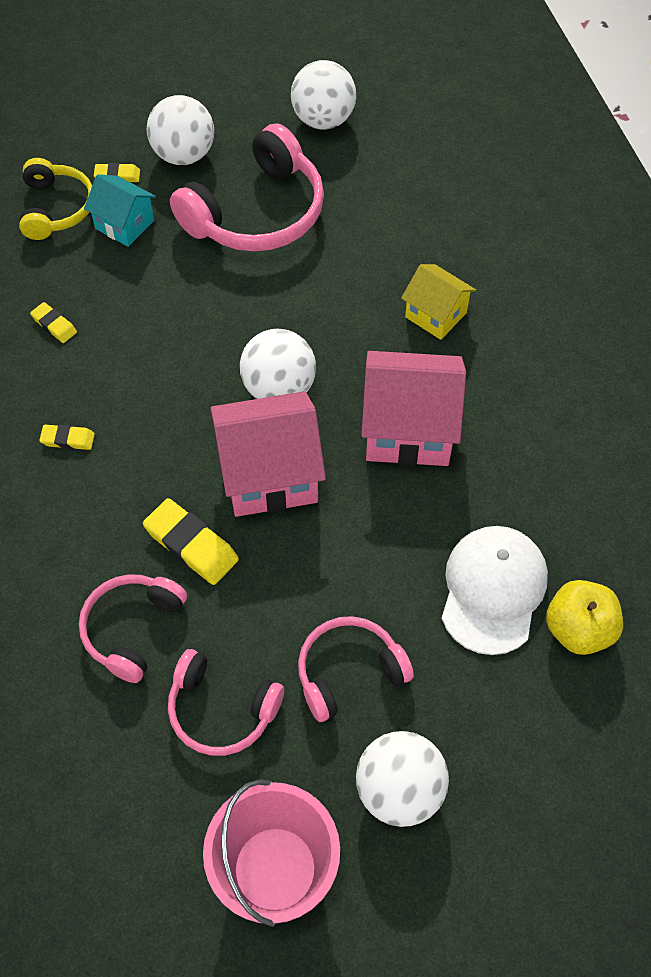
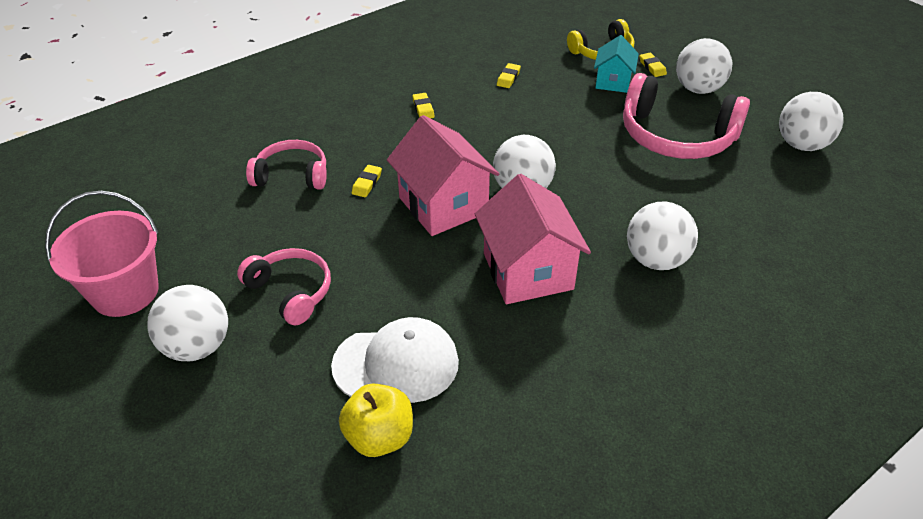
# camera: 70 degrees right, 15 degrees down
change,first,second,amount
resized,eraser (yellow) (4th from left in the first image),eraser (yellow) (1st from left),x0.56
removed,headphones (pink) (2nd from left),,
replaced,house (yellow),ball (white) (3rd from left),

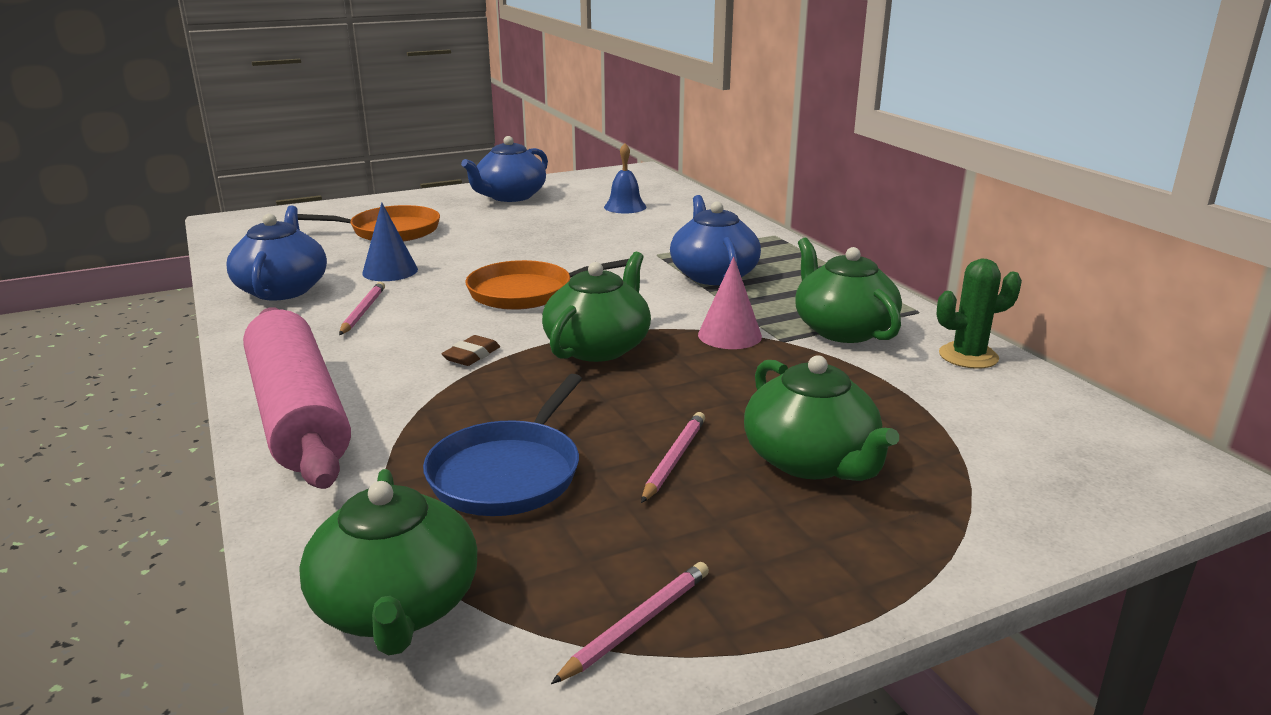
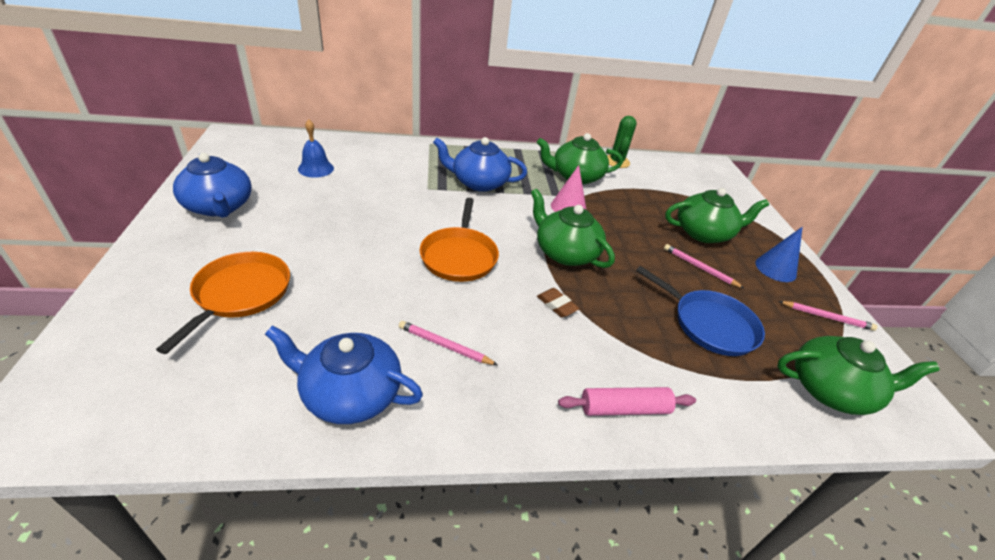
# camera: 75 degrees left, 15 degrees up
change,first,second,amount
resized,rolling pin (pink),,x0.49
moved,cone (blue),,
turned,pencil (pink) (2nd from left in the first image),pencil (pink) (3rd from left),135 degrees clockwise

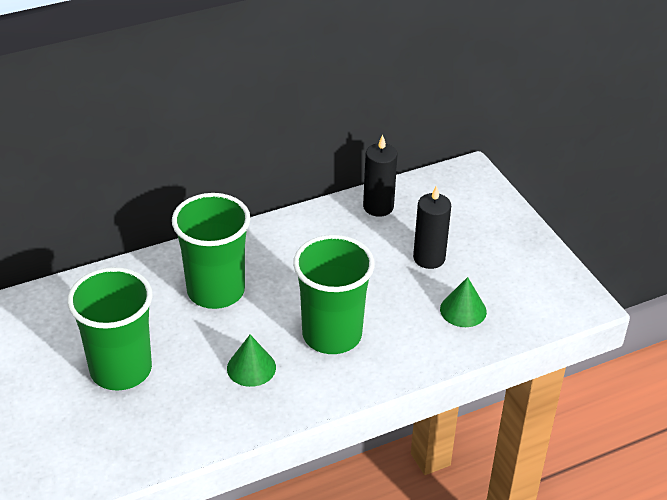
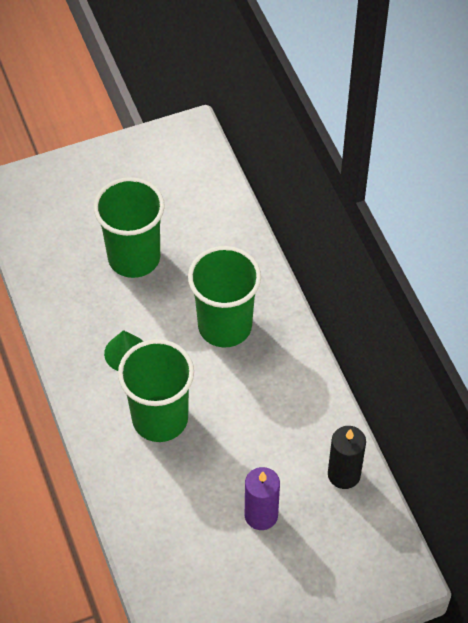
# camera: 95 degrees right, 15 degrees up
change,first,second,amount
recoloured,candle (black) (2nd from left),candle (purple),
removed,cone (green) (2nd from left),,

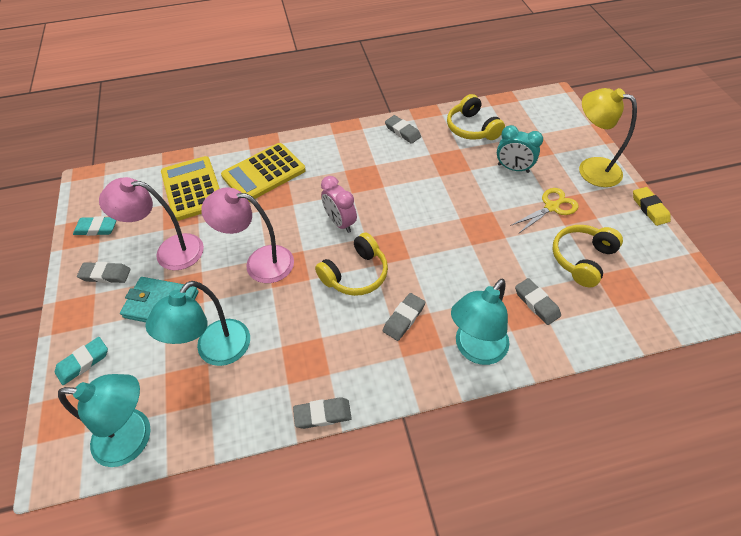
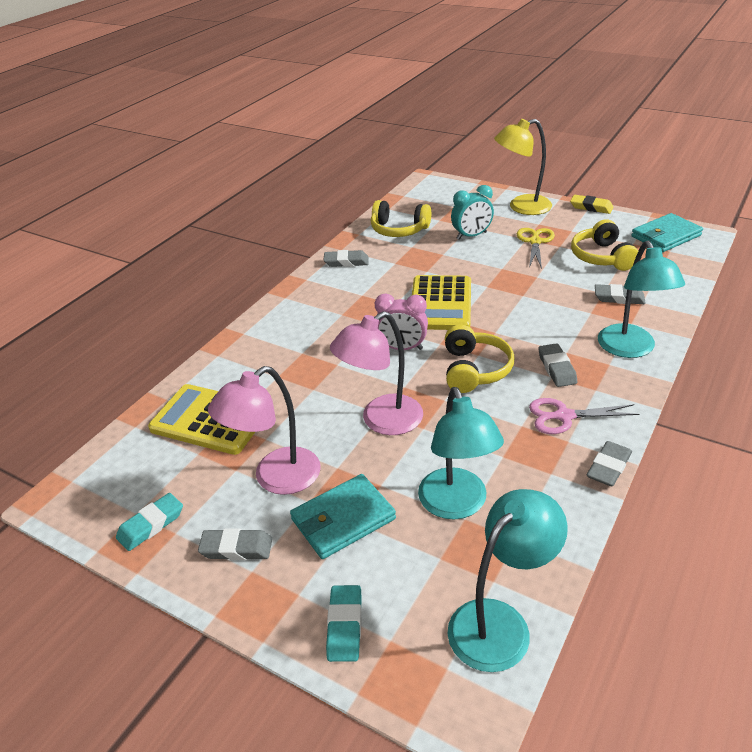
# camera: 45 degrees left, 15 degrees down
change,first,second,amount
turned,eraser (grey) (1st from left),,45 degrees clockwise
moved,calculator (yellow) (2nd from left),,
added,,scissors (pink),
added,,wallet (turquoise) (2nd from left),

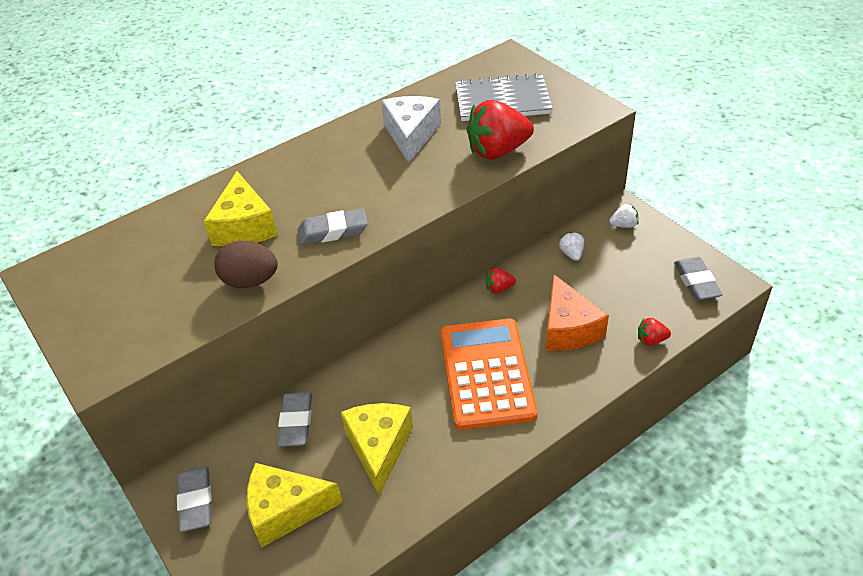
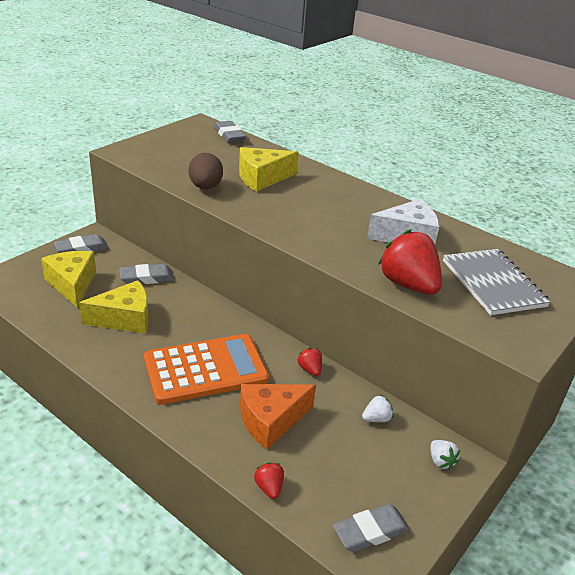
# camera: 70 degrees right, 10 degrees down
change,first,second,amount
moved,eraser (grey) (3rd from left),,

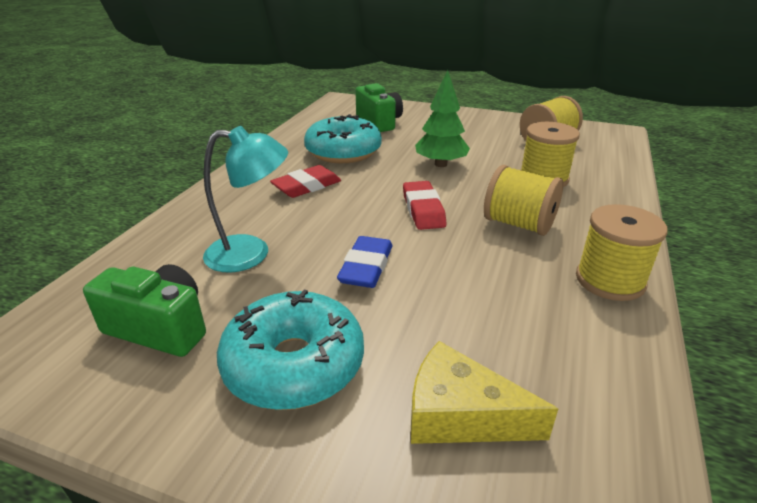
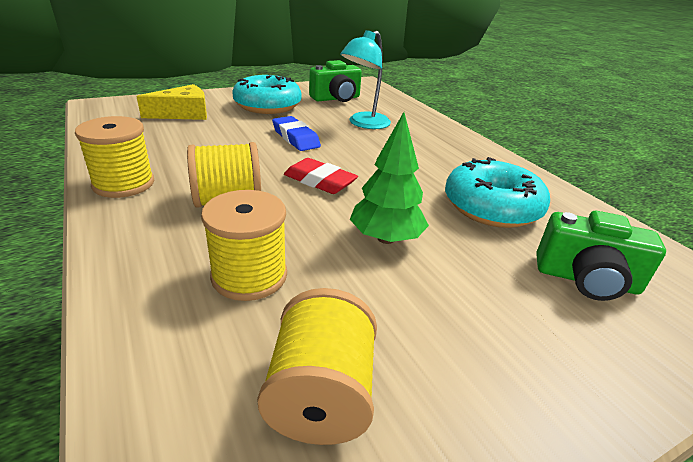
# camera: 130 degrees right, 0 degrees up
change,first,second,amount
removed,eraser (red) (1st from left),,

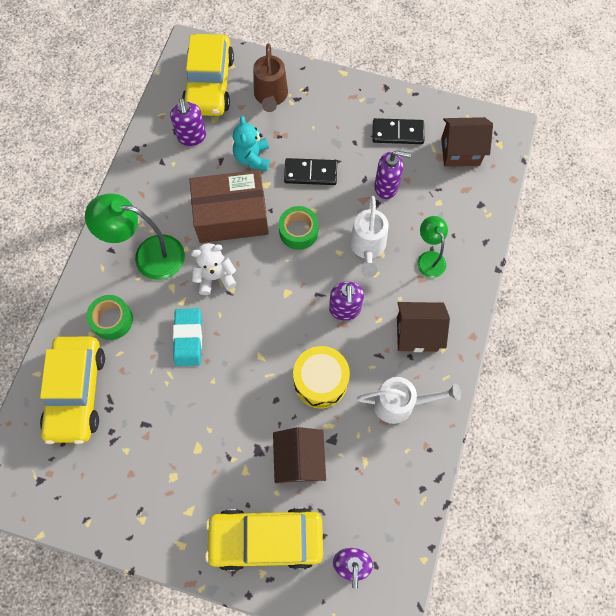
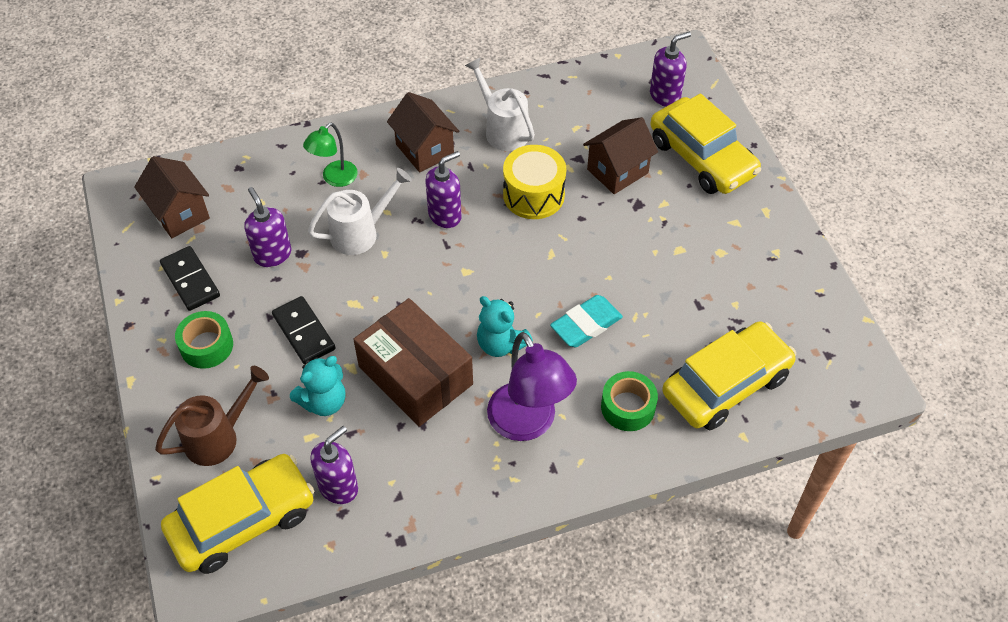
# camera: 125 degrees left, 15 degrees down
change,first,second,amount
recoloured,lamp (green) (1st from left),lamp (purple),
recoloured,teddy bear (white),teddy bear (turquoise) (2nd from left),
moved,tape (green) (2nd from left in the first image),tape (green) (1st from left),

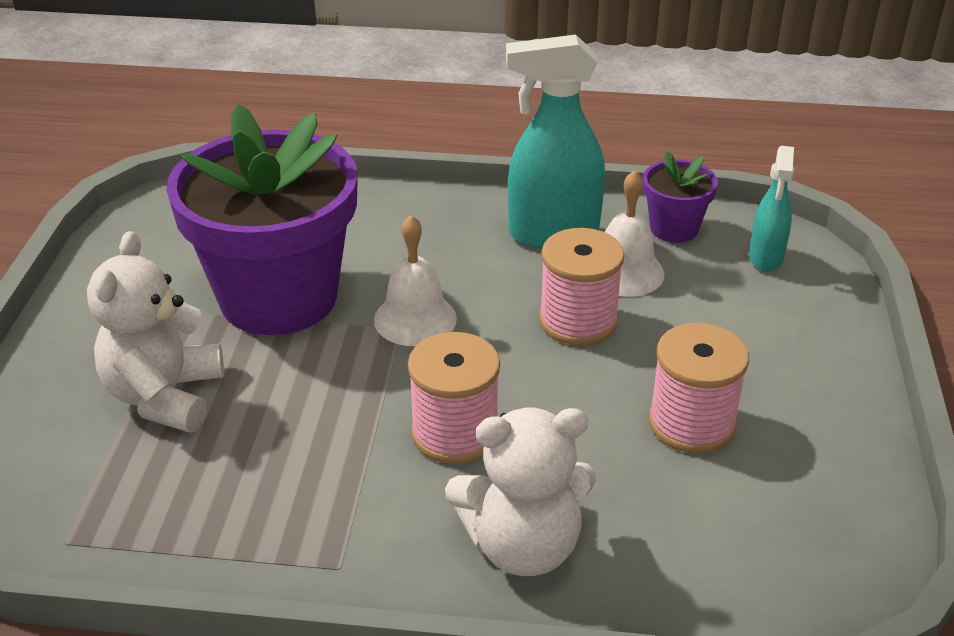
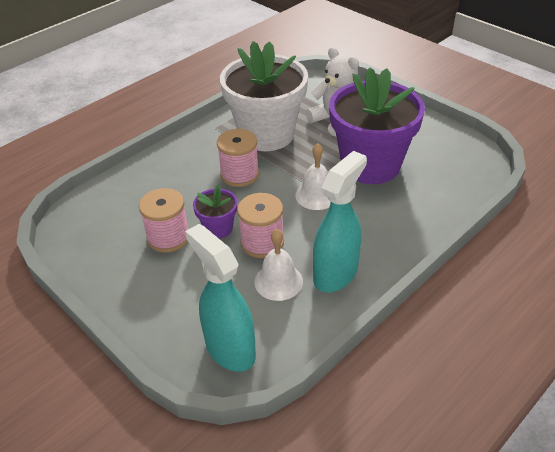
# camera: 130 degrees right, 5 degrees up
change,first,second,amount
removed,teddy bear (white) (2nd from left),,
moved,flower pot (purple) (2nd from left in the first image),flower pot (purple) (1st from left),
resized,spray bottle (turquoise) (2nd from left in the first image),spray bottle (turquoise) (1st from left),x1.74
added,,flower pot (white),

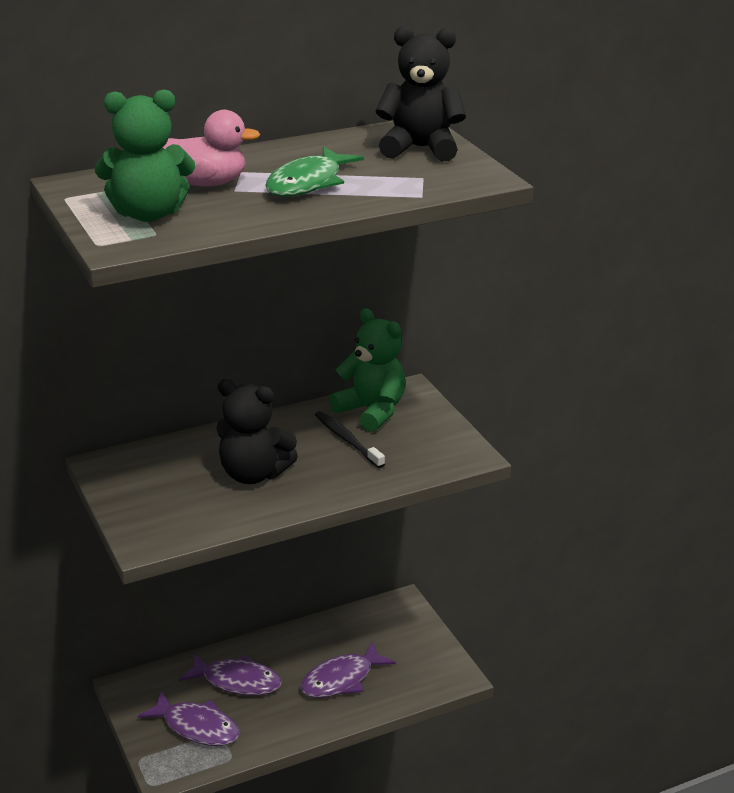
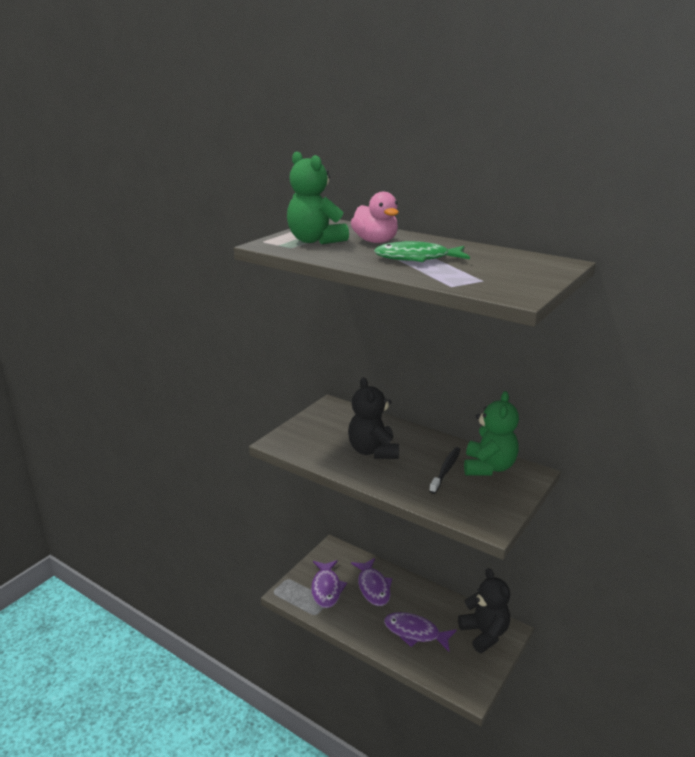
# camera: 60 degrees right, 5 degrees down
change,first,second,amount
moved,teddy bear (black) (2nd from left),,

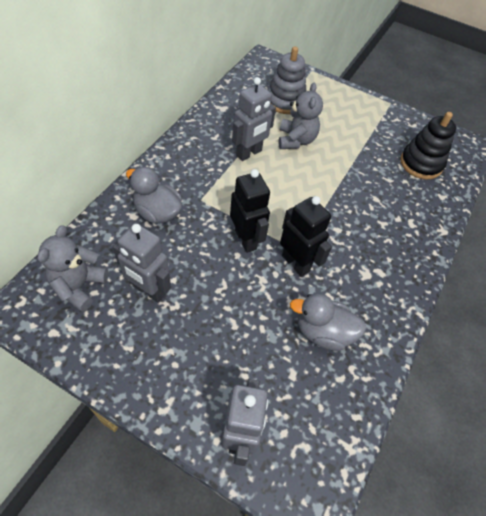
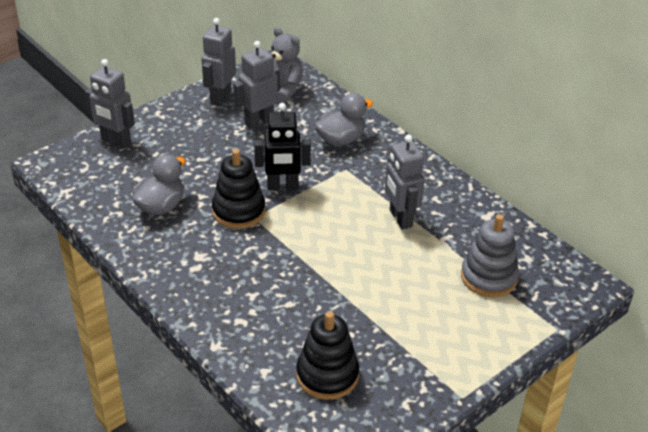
# camera: 115 degrees right, 15 degrees down
change,first,second,amount
removed,teddy bear (grey) (2nd from left),,
replaced,robot (black) (2nd from left),stacking toy (black) (1st from left),
added,,robot (grey) (2nd from left),

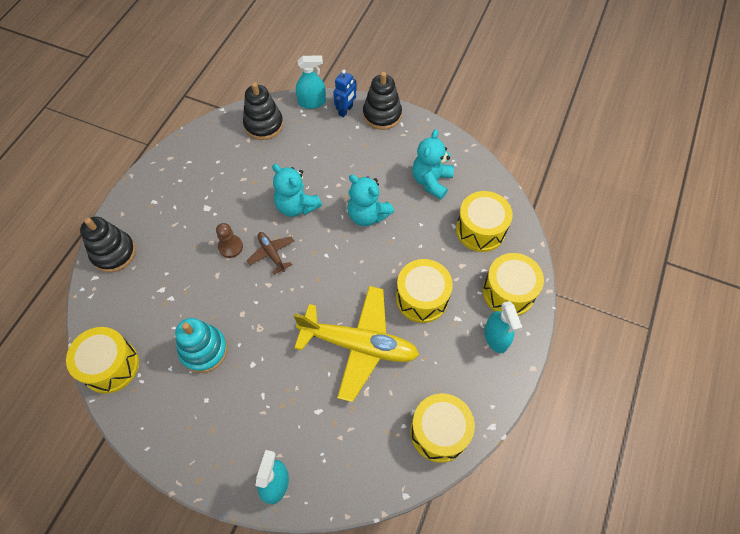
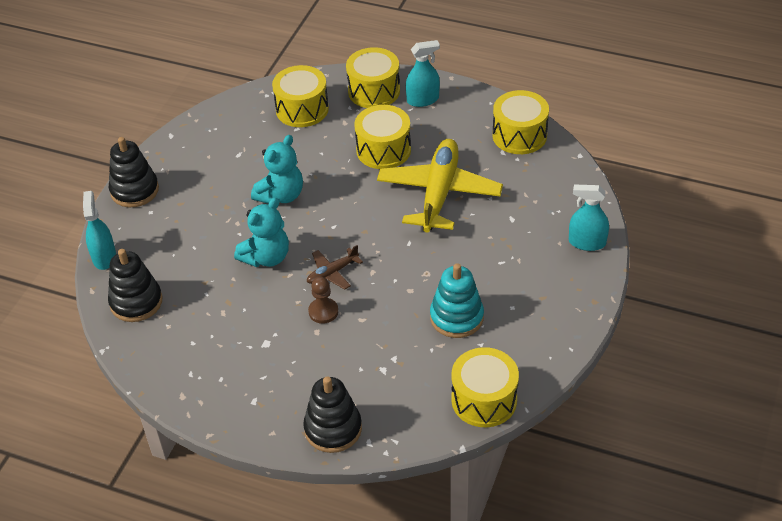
# camera: 90 degrees left, 15 degrees down
change,first,second,amount
removed,robot (blue),,
removed,teddy bear (turquoise) (3rd from left),,

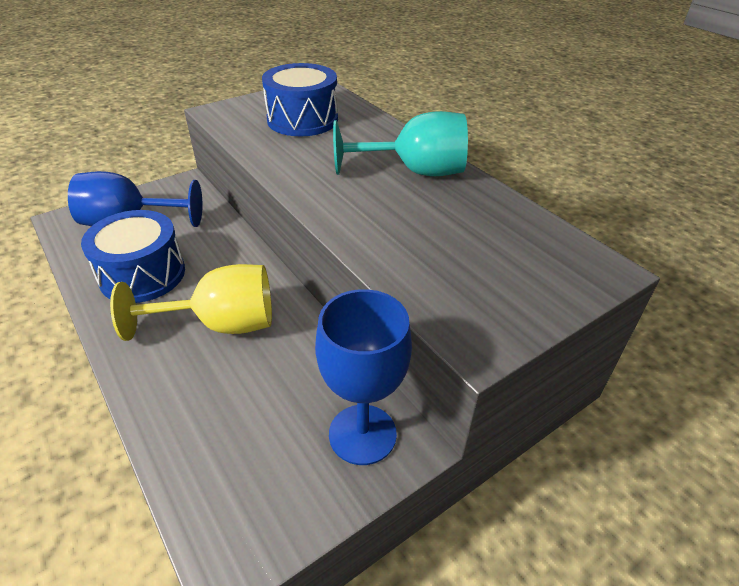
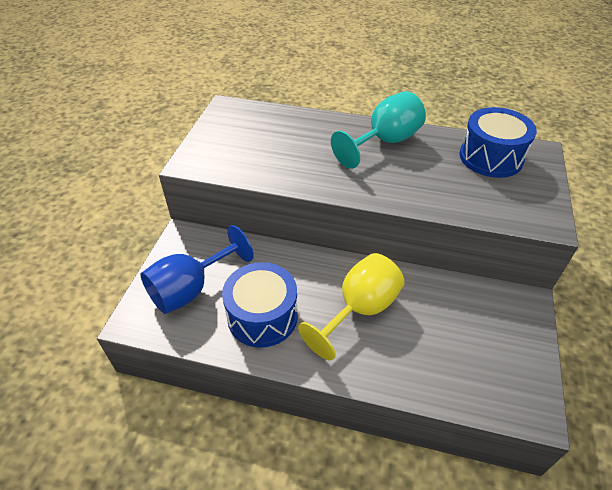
# camera: 40 degrees left, 5 degrees up
change,first,second,amount
moved,drum (blue) (2nd from left),,
removed,goblet (blue) (2nd from left),,

